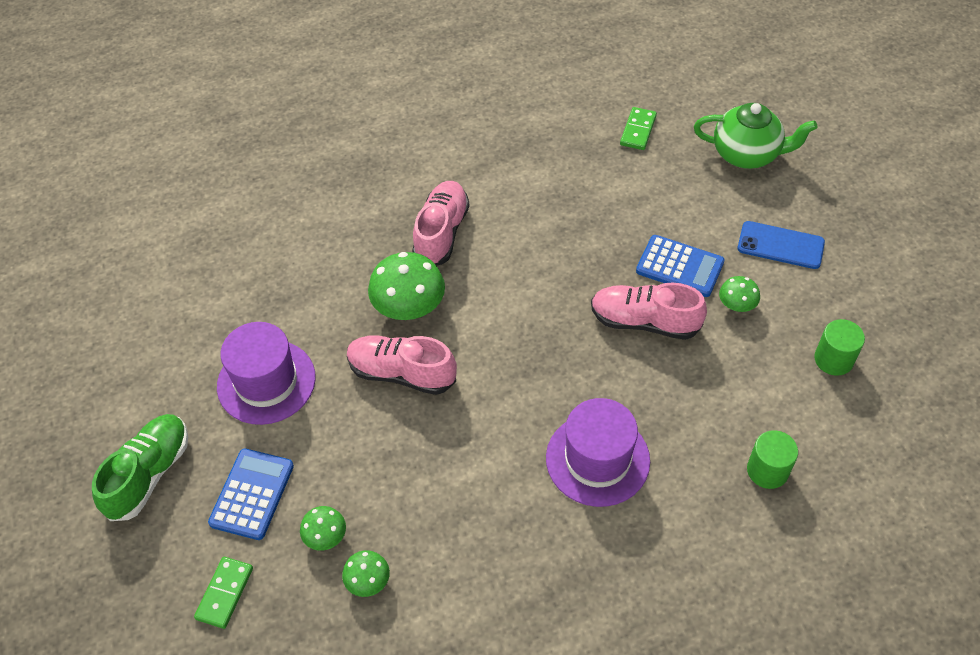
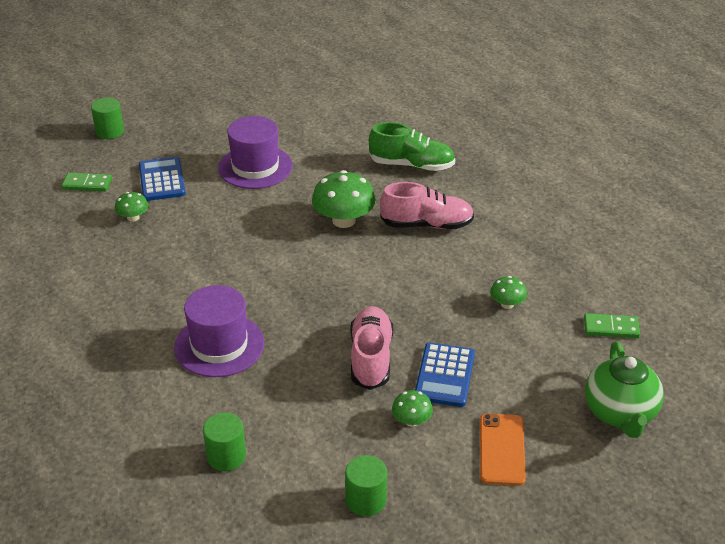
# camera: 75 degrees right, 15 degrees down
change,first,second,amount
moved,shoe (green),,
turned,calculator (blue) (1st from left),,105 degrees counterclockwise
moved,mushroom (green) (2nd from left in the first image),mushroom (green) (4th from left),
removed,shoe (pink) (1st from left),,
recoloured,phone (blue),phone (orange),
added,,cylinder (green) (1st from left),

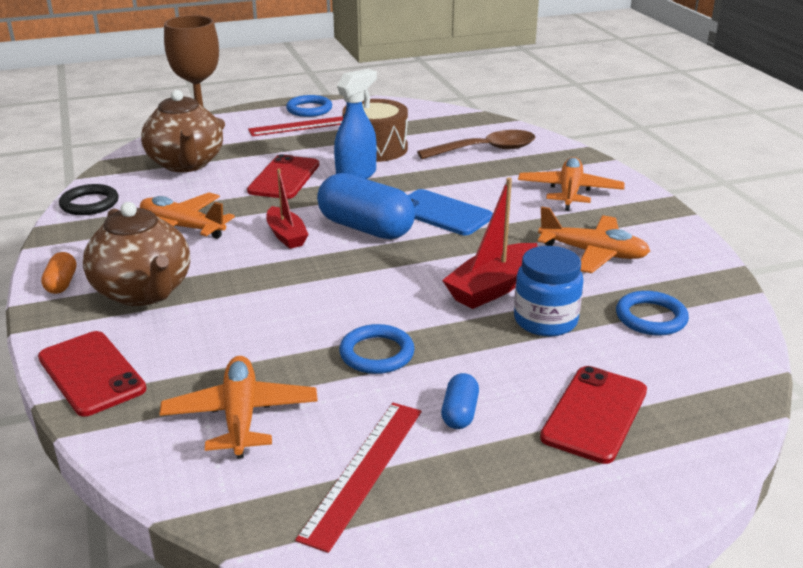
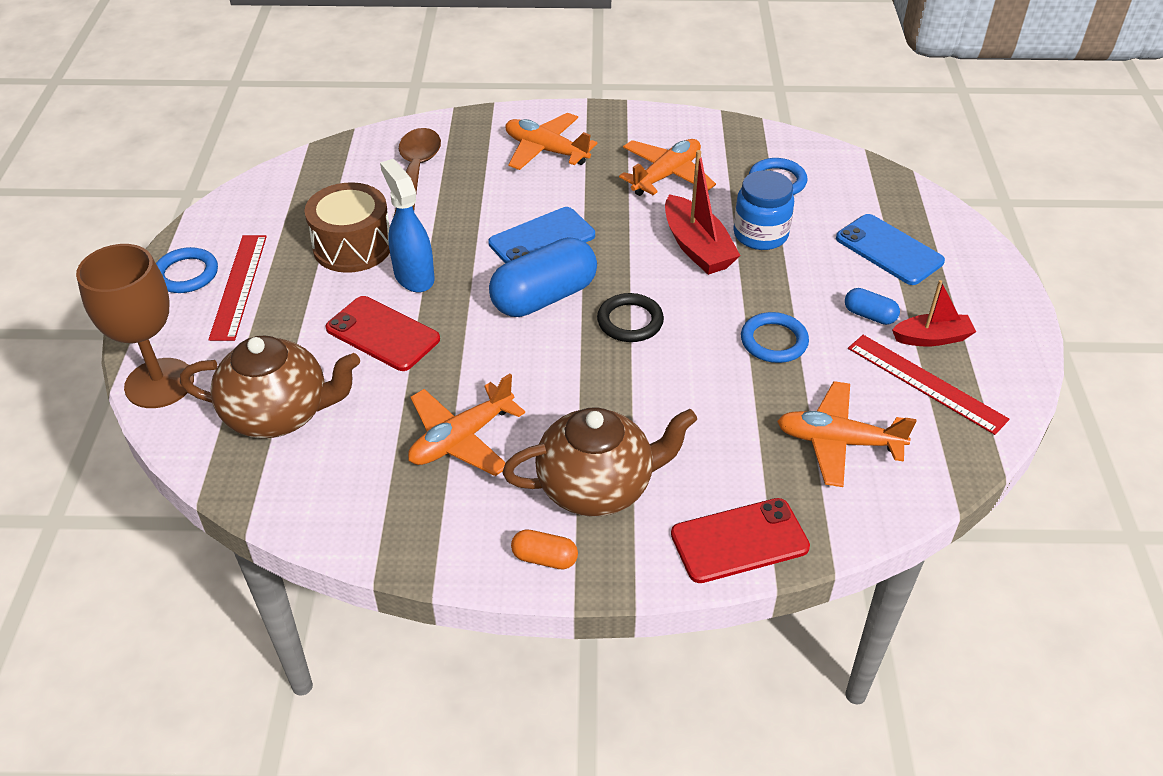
# camera: 70 degrees left, 15 degrees up
change,first,second,amount
moved,ring (black),,
moved,boat (red) (1st from left in the first image),boat (red) (2nd from left),
recoloured,phone (red) (3rd from left),phone (blue) (2nd from left),

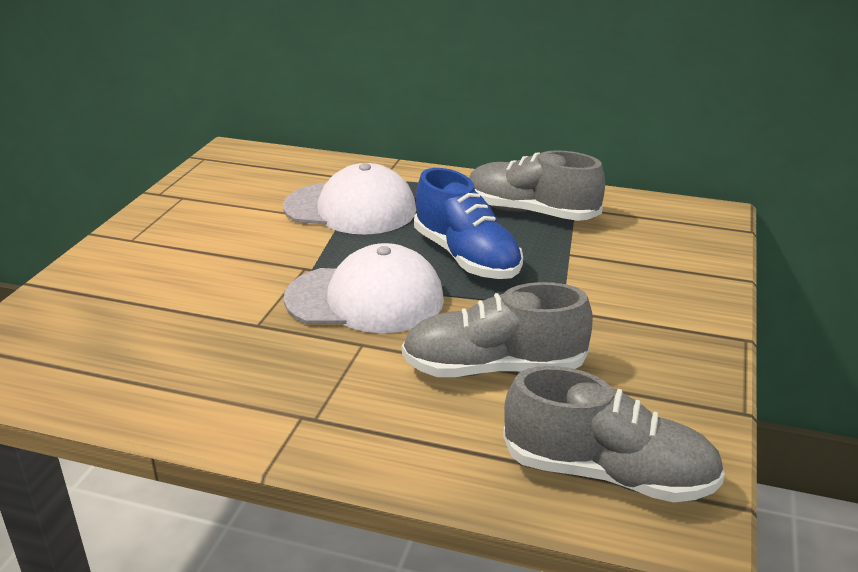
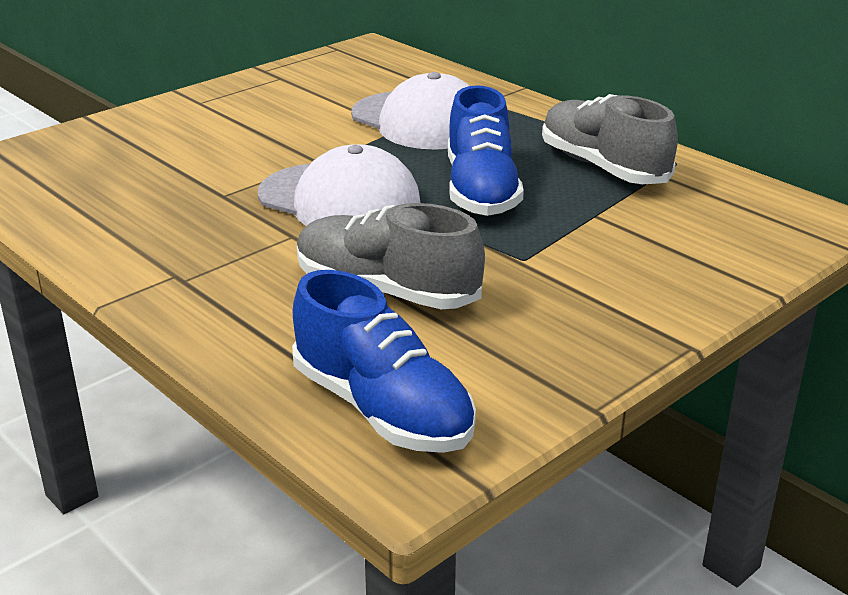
# camera: 30 degrees right, 0 degrees up
change,first,second,amount
recoloured,shoe (grey) (3rd from left),shoe (blue) (1st from left),

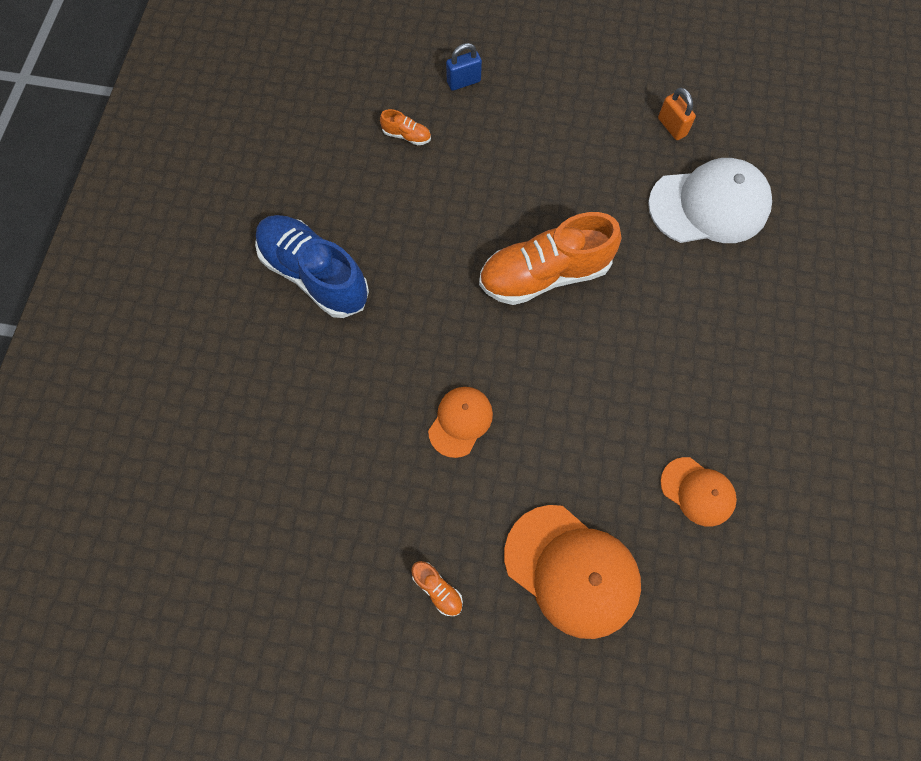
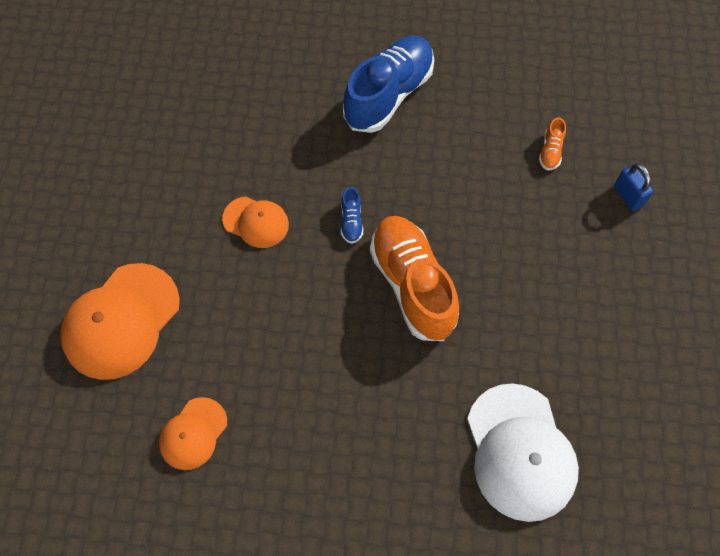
# camera: 85 degrees right, 5 degrees down
change,first,second,amount
removed,shoe (orange) (2nd from left),,
removed,padlock (orange),,
added,,shoe (blue) (1st from left),

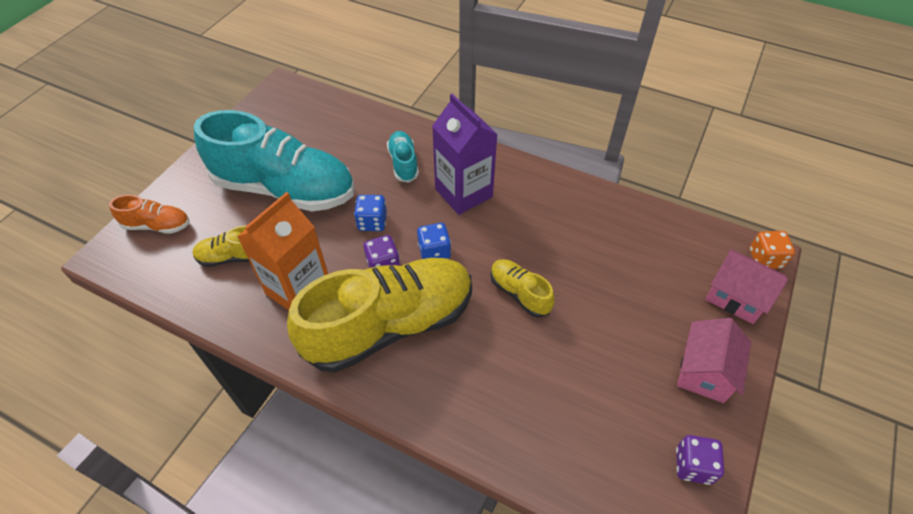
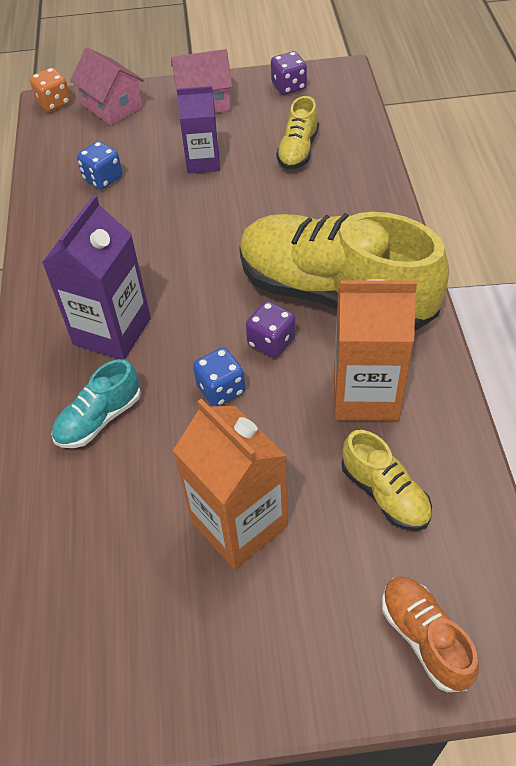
# camera: 120 degrees left, 0 degrees up
change,first,second,amount
replaced,shoe (turquoise) (1st from left),carton (orange) (1st from left),
moved,dice (blue) (2nd from left in the first image),dice (blue) (1st from left),
moved,shoe (yellow) (3rd from left in the first image),shoe (yellow) (1st from left),
turned,house (pink) (2nd from left in the first image),house (pink) (1st from left),45 degrees counterclockwise
added,,carton (purple) (2nd from left),

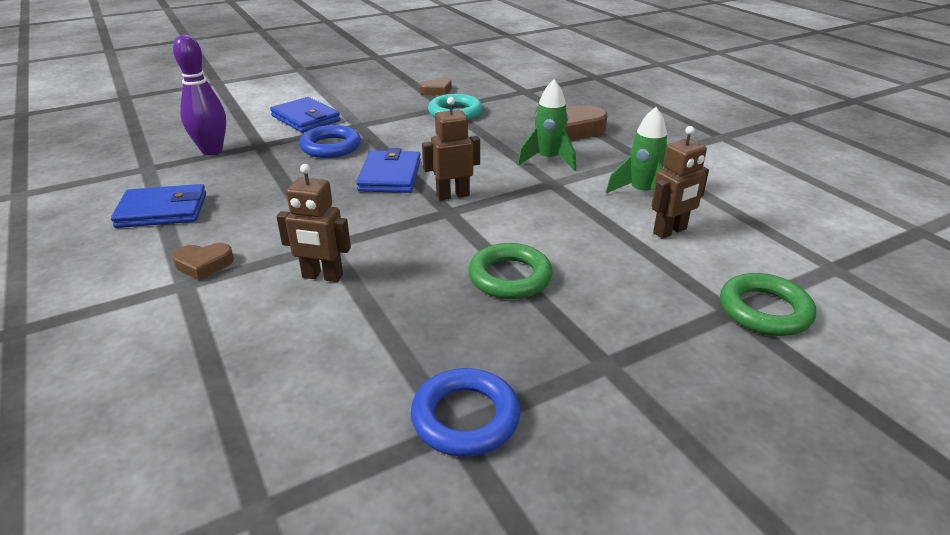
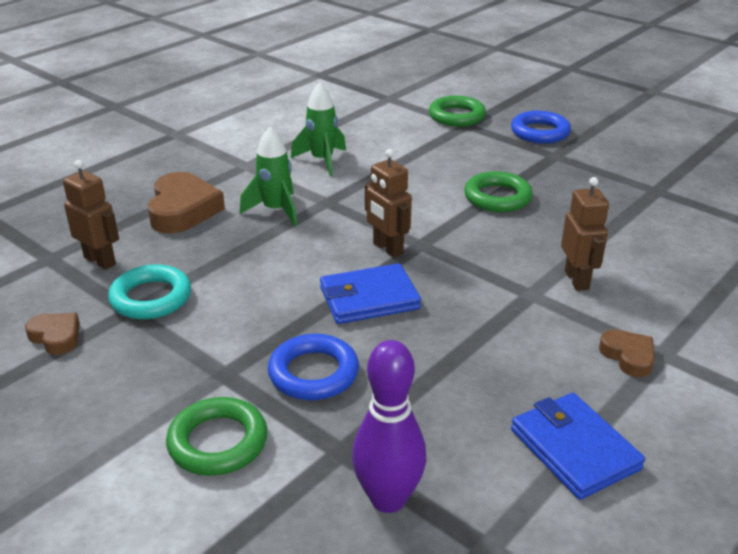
# camera: 110 degrees left, 0 degrees up
change,first,second,amount
replaced,wallet (blue) (2nd from left),ring (green) (1st from left),
moved,ring (blue) (2nd from left),,
moved,robot (brown) (3rd from left in the first image),robot (brown) (1st from left),

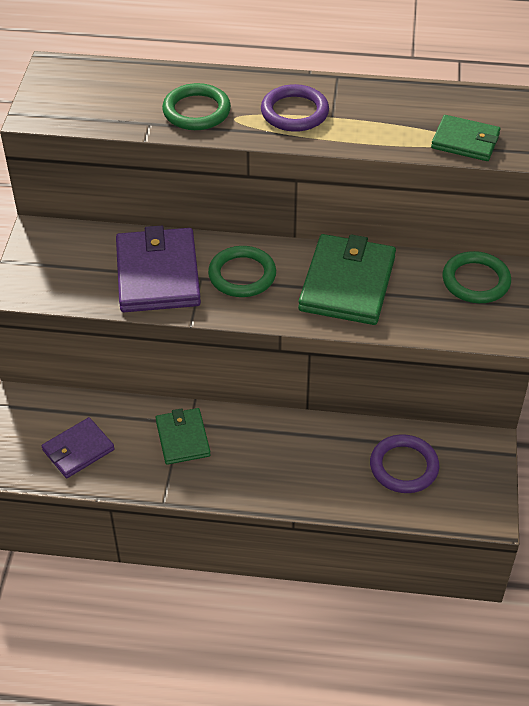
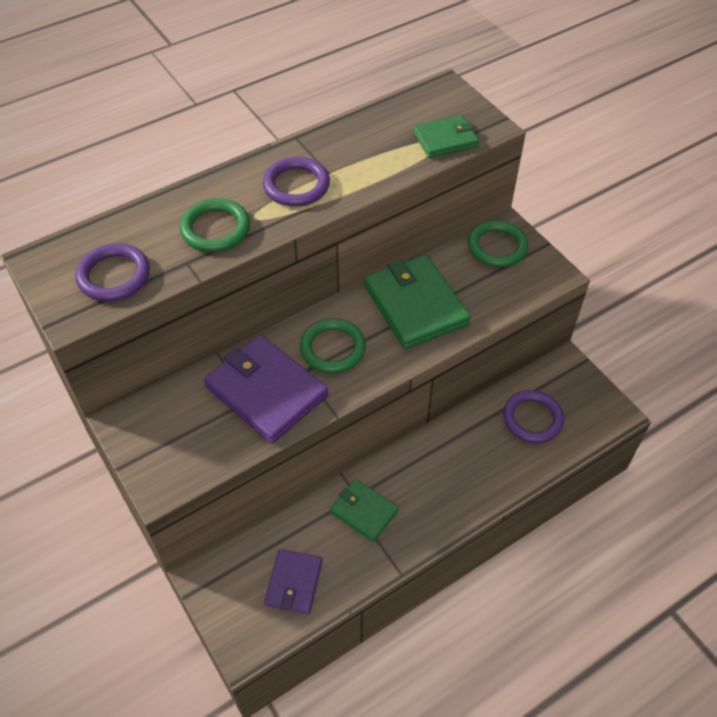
# camera: 40 degrees left, 5 degrees up
change,first,second,amount
added,,ring (purple) (1st from left),

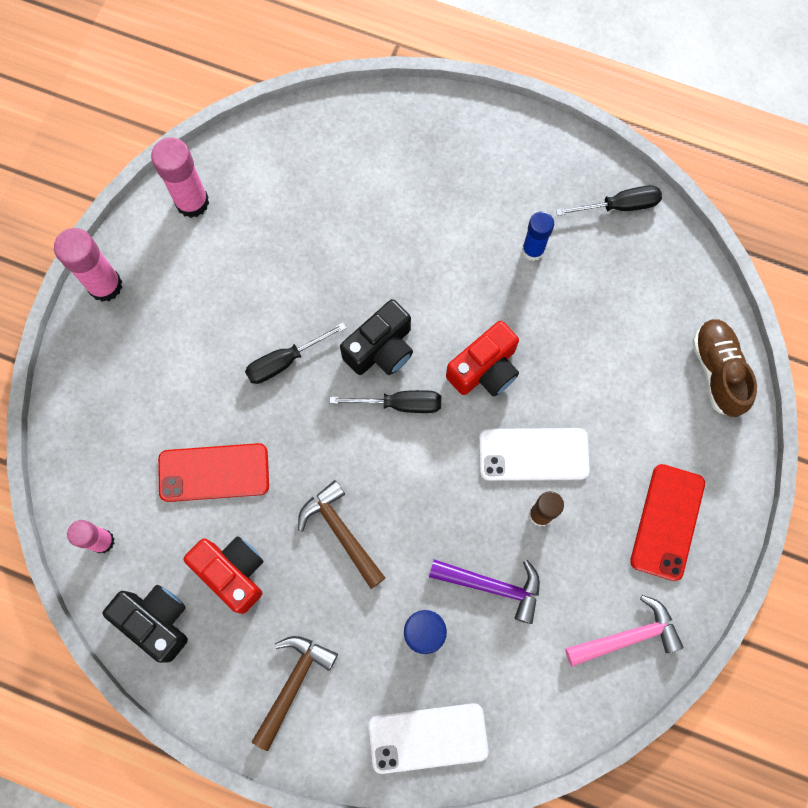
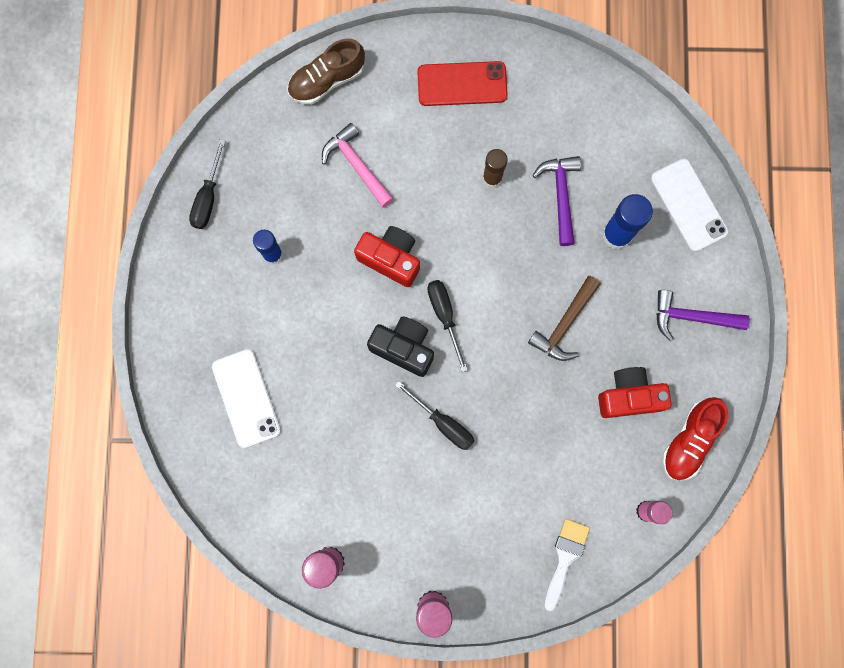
# camera: 110 degrees left, 5 degrees up
change,first,second,amount
replaced,camera (black) (1st from left),shoe (red),
removed,phone (red) (1st from left),,
turned,camera (red) (1st from left in the first image),camera (red) (2nd from left),60 degrees clockwise
recoloured,hammer (brown) (1st from left),hammer (purple) (2nd from left),
moved,phone (white) (2nd from left in the first image),phone (white) (1st from left),
turned,screwdriver (black) (3rd from left in the first image),screwdriver (black) (1st from left),135 degrees counterclockwise
moved,hammer (pink),,
added,,brush (white),

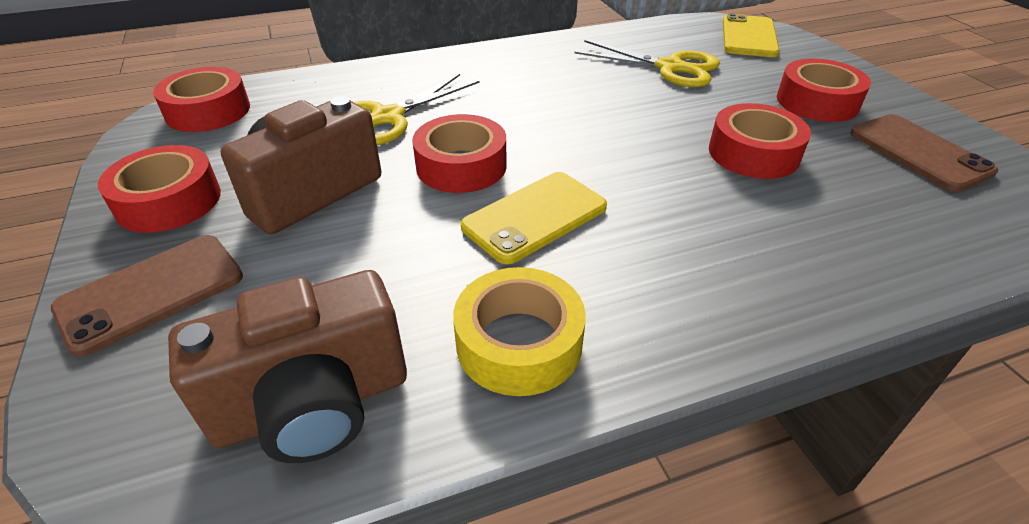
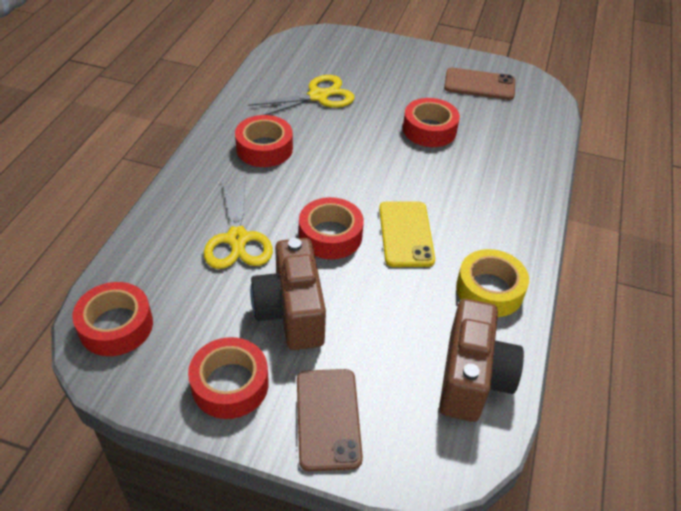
# camera: 55 degrees left, 5 degrees up
change,first,second,amount
removed,phone (yellow) (2nd from left),,
moved,tape (red) (5th from left in the first image),tape (red) (3rd from left),

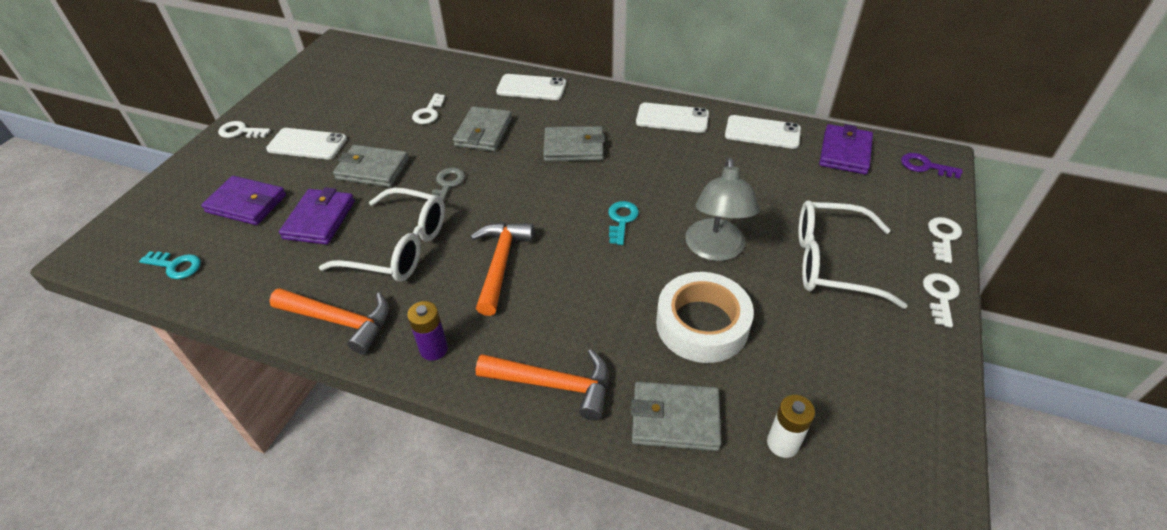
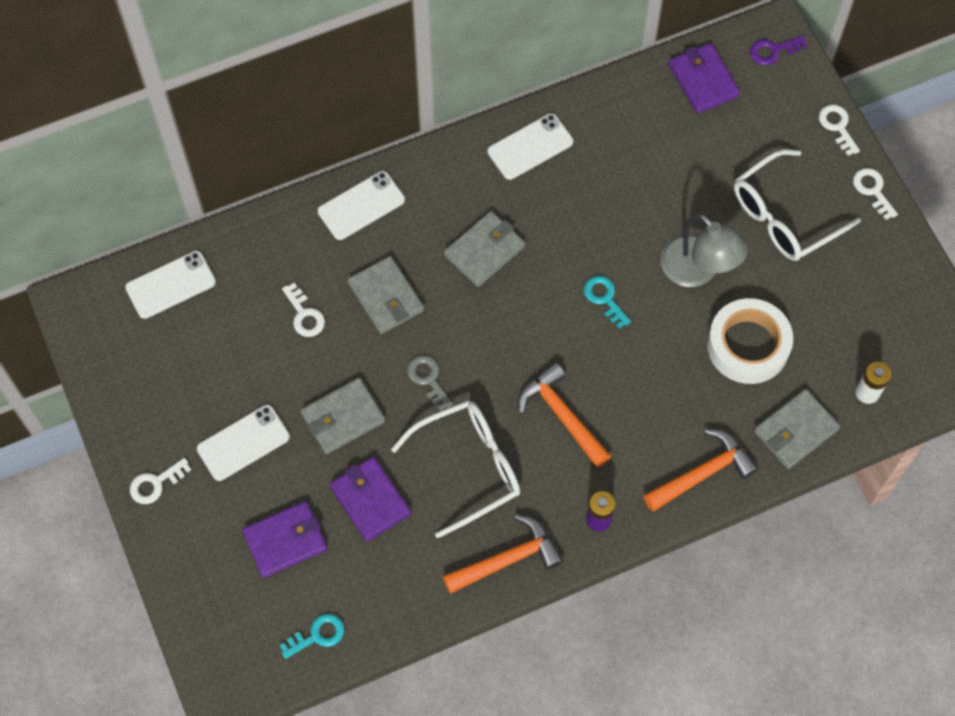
# camera: 45 degrees left, 20 degrees up
change,first,second,amount
moved,phone (white) (4th from left in the first image),phone (white) (1st from left),

